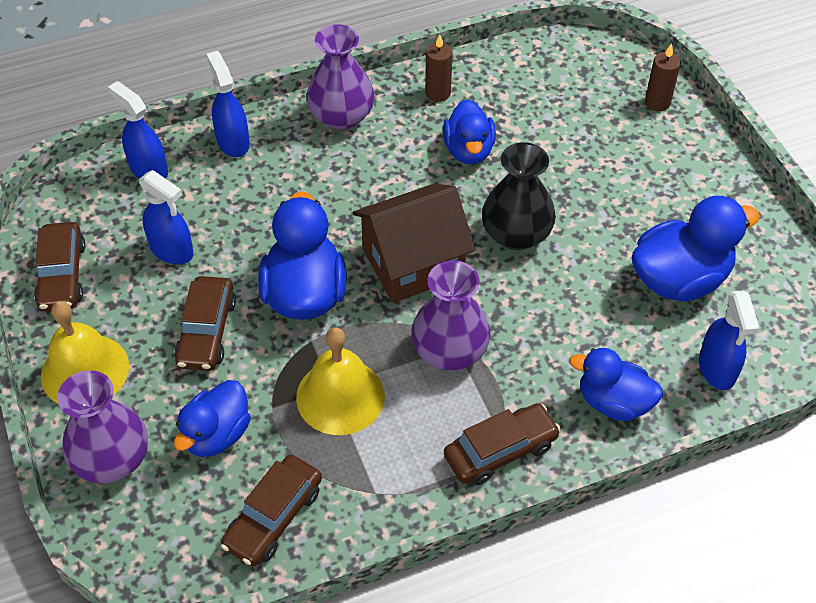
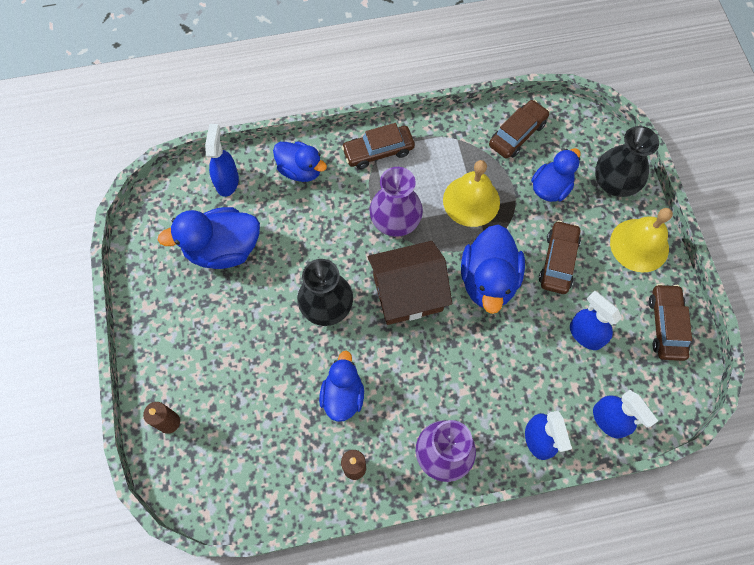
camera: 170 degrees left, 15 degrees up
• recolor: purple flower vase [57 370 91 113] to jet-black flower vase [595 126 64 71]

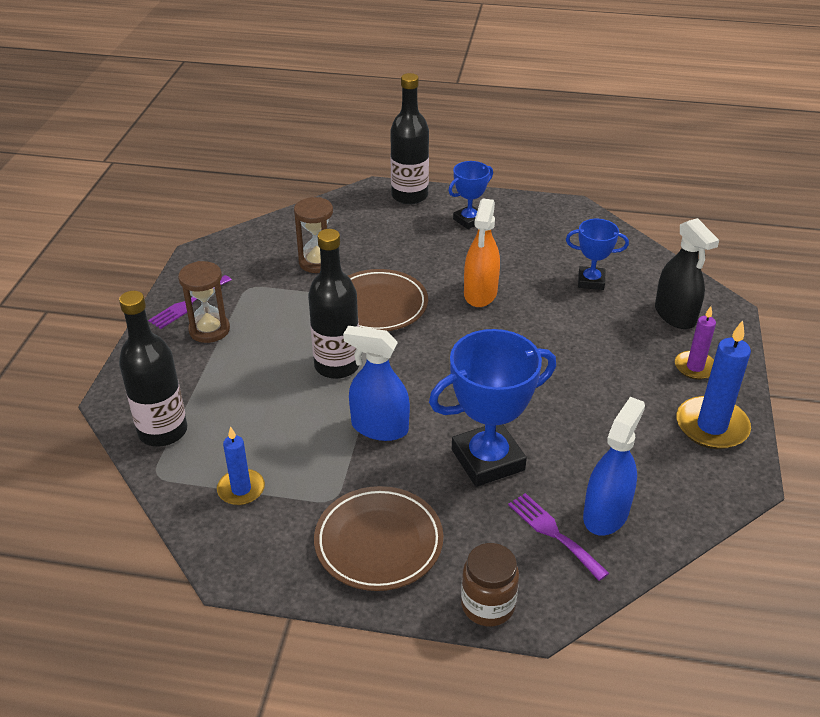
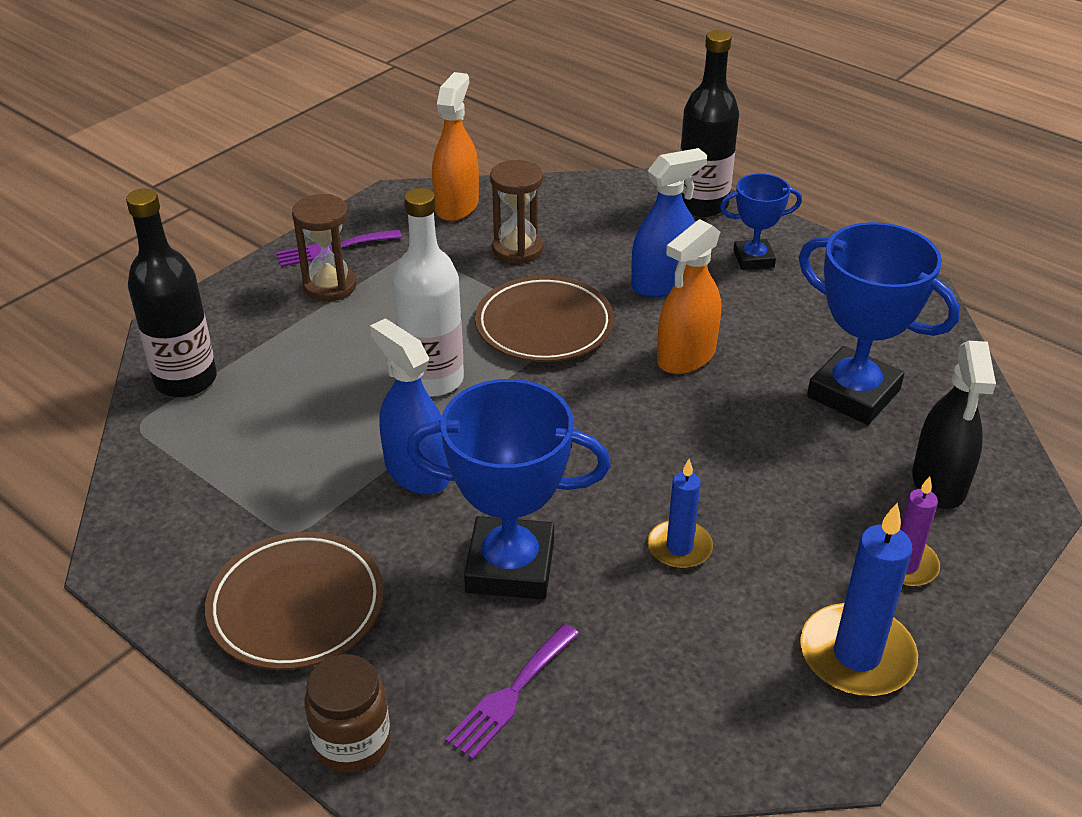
camera: 30 degrees right, 0 degrees up
• move: blue wax candle [217 426 48 79] to [647 459 66 110]
• recolor: jet-black bottle [308 229 51 150] to pure white bottle [393 188 71 209]
• rotate: purple fork [508 493 101 88] = [445 624 134 136] 135 degrees counterclockwise
• resize: blue prize cup [566 219 63 71] = [799 222 161 203] x1.78
• move: blue spray bottle [583 397 62 139] to [631 148 76 149]
• insert: orange-coloured spray bottle [432 72 47 149]

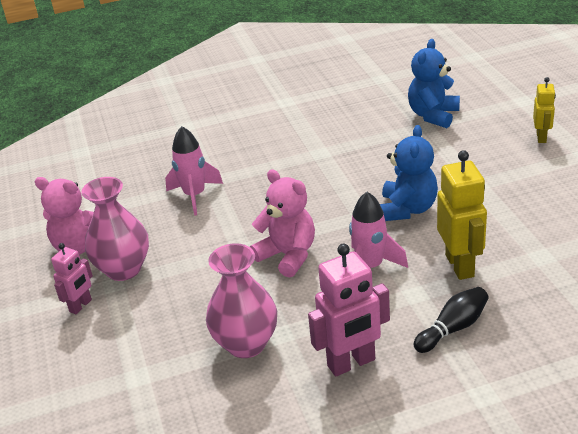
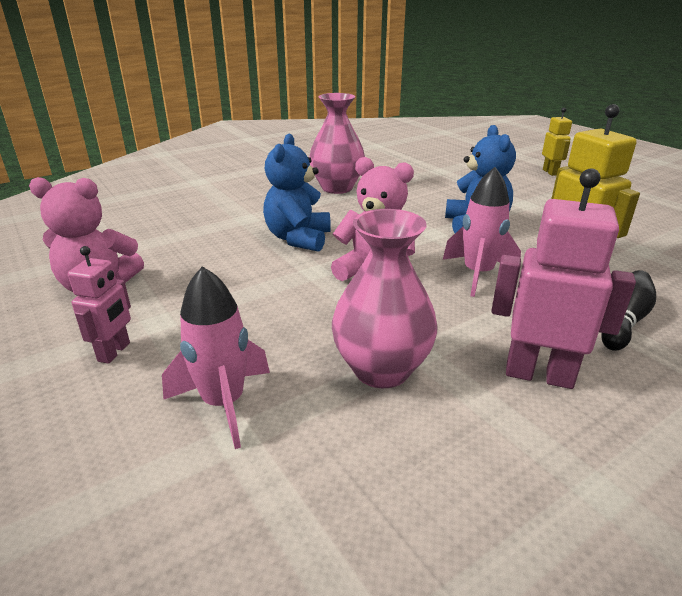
camera: 20 degrees left, 5 degrees down
• move: pink flower vase [82 177 67 104] to [309 93 56 101]
• move: pink spaceship [165 126 58 90] to [162 266 108 183]
• rotate: pink robot [308 244 82 132] = [491 168 145 221] 120 degrees counterclockwise
• move: blue teddy [408 39 52 89] to [263 134 68 118]

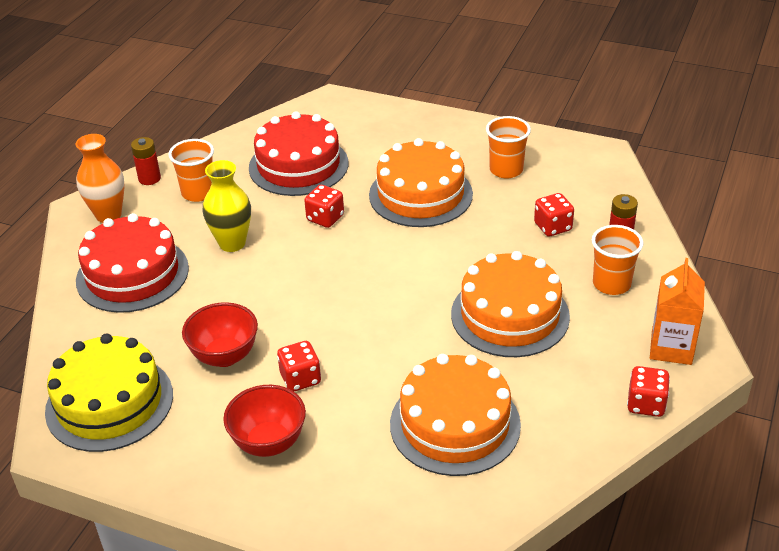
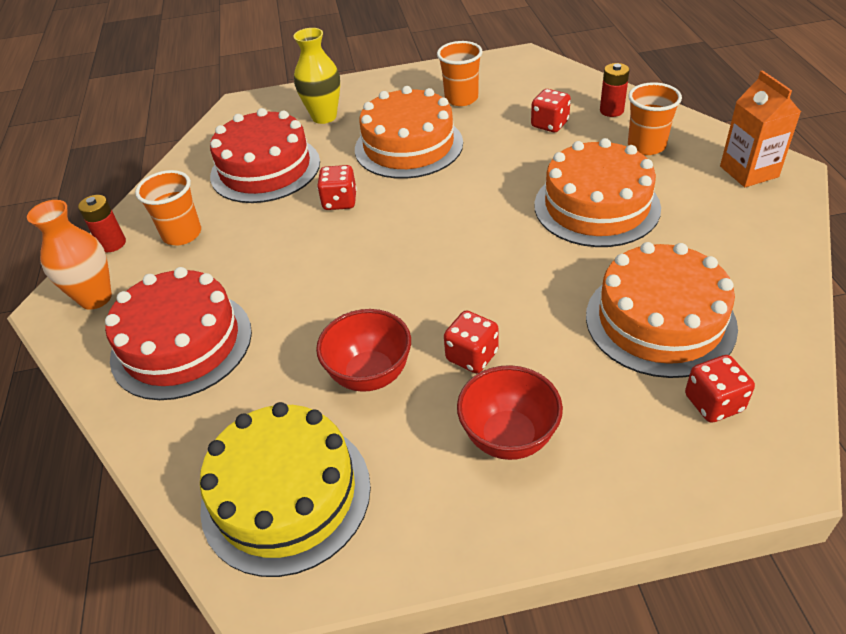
camera: 30 degrees left, 5 degrees up
• move: bright yellow flower vase [203 160 48 92] to [293 28 47 96]
• move: crimson die [627 366 43 51] to [685 355 70 68]

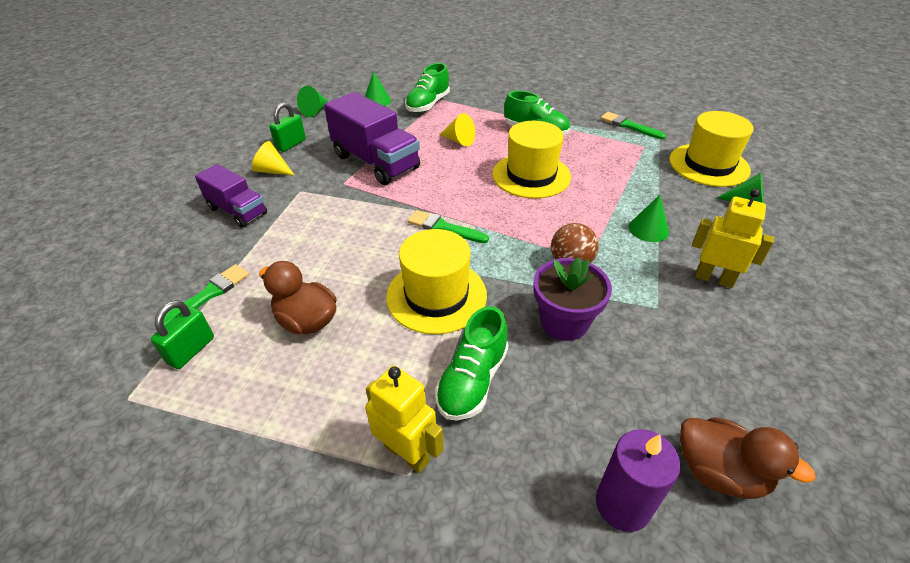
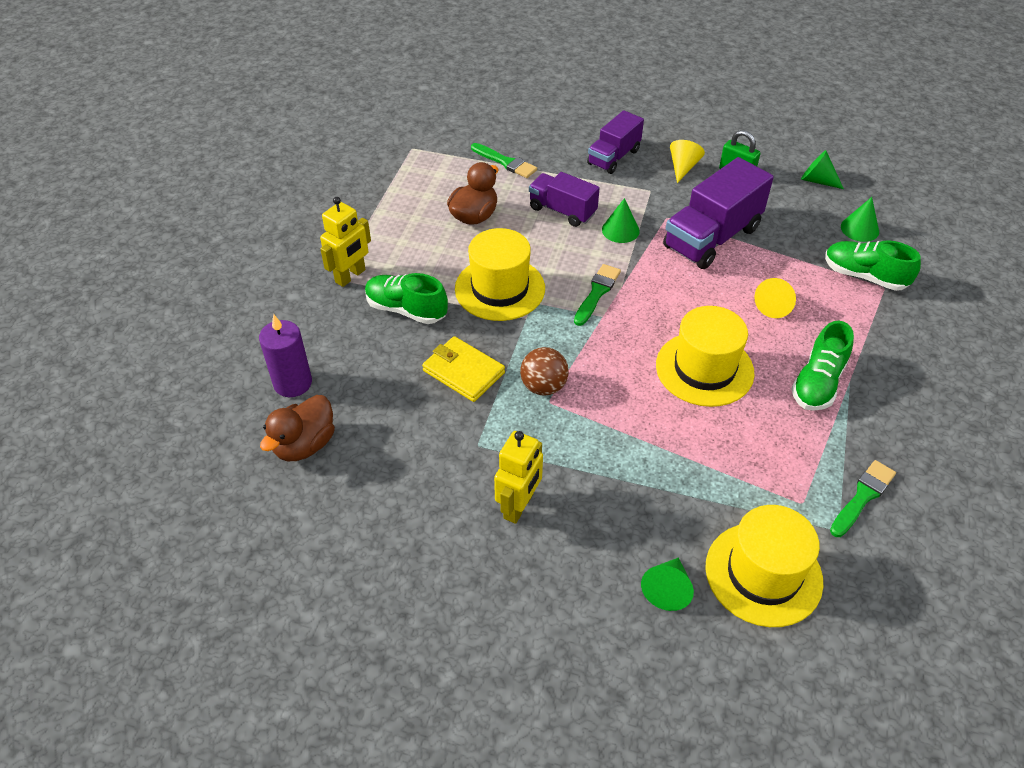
camera: 90 degrees right, 5 degrees up
• delete: emerald lock [151 300 63 69]
• replace: purple potted plant [533 257 79 84] to bright yellow billfold [422 336 83 66]
• move: emerald cone shape [629 195 40 47] to [602 198 38 45]
• insert: purple lorry [529 172 71 55]

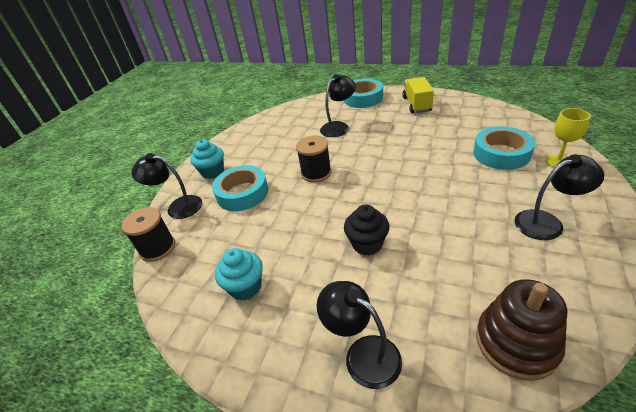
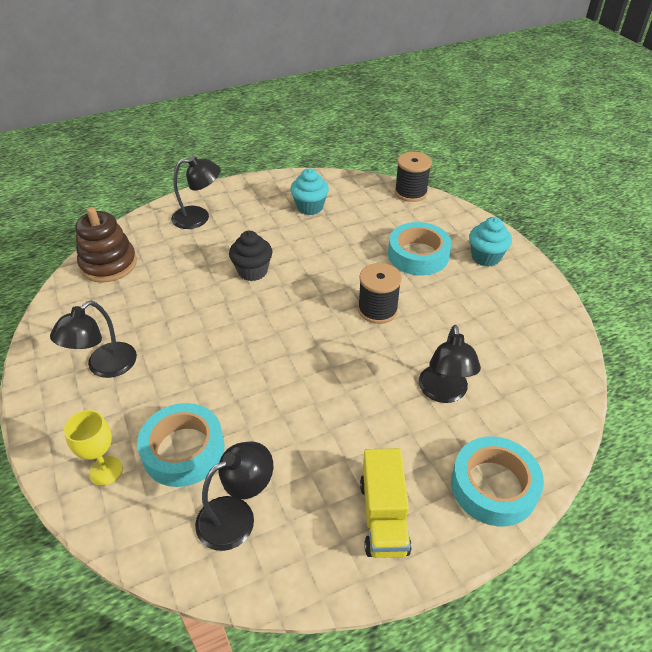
camera: 130 degrees right, 5 degrees up
• move: jet-black reading lamp [131 153 71 66] to [195 441 78 110]
• rotate: bright yellow lorry [403 77 31 36] = [360 448 51 110] 45 degrees clockwise

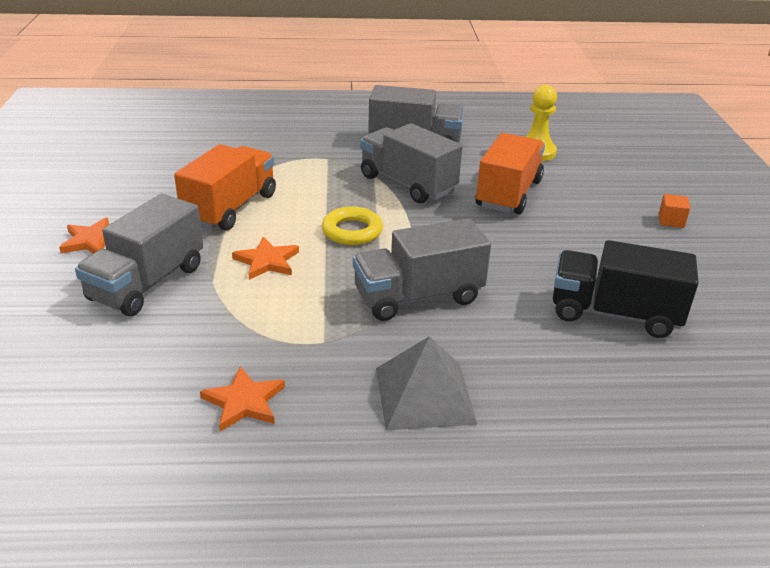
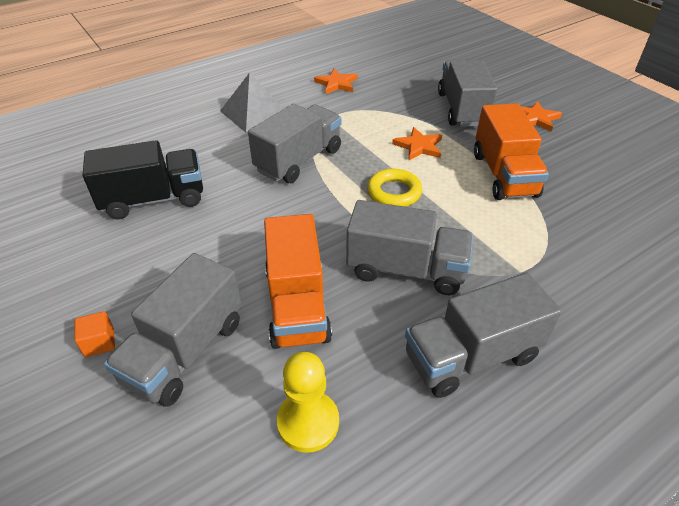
camera: 150 degrees right, 10 degrees up
• insert: ash-grey lorry [104 253 138 154]

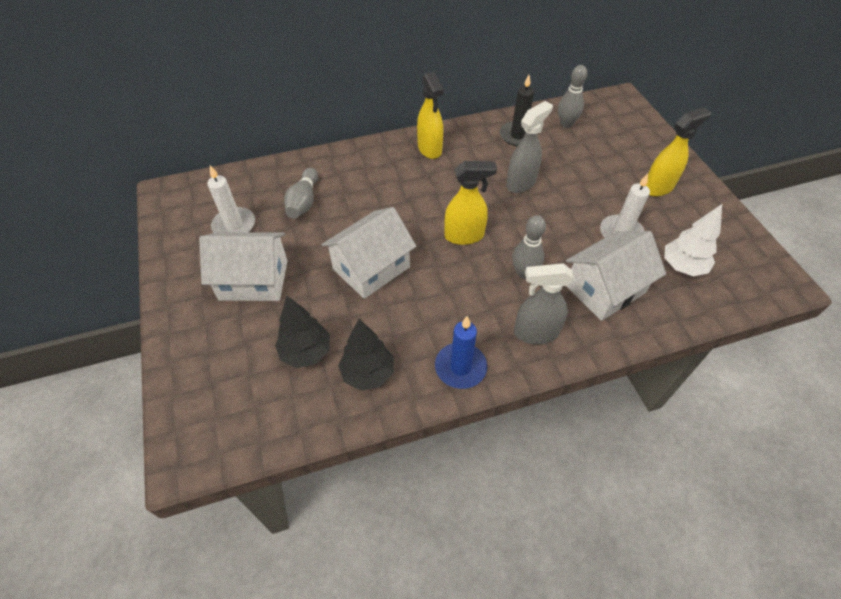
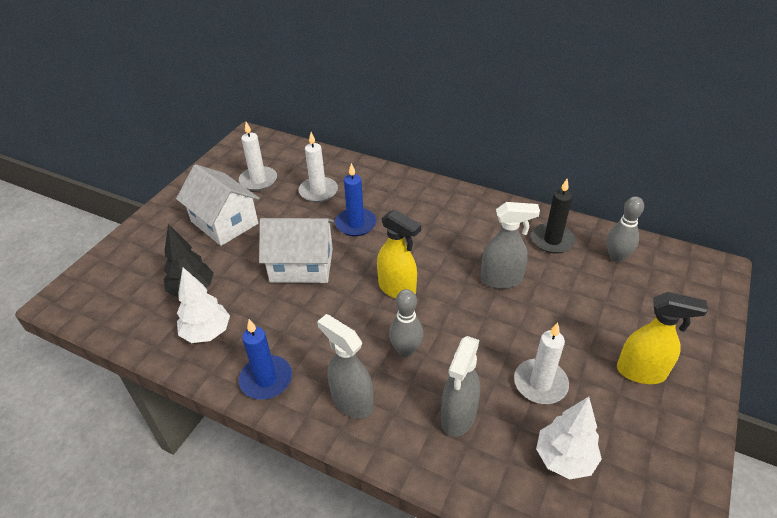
camera: 45 degrees right, 10 degrees down
• replace: ash-grey skittle [284 168 34 50] to pure white wax candle [299 132 39 70]
• recolor: jet-black fir tree [338 319 56 72] to pure white fir tree [177 267 53 76]
• delete: bright yellow spray bottle [417 72 27 87]
• replace: pure white house [566 231 100 90] to ash-grey spray bottle [441 336 39 101]
• insert: blue wax candle [335 163 42 73]

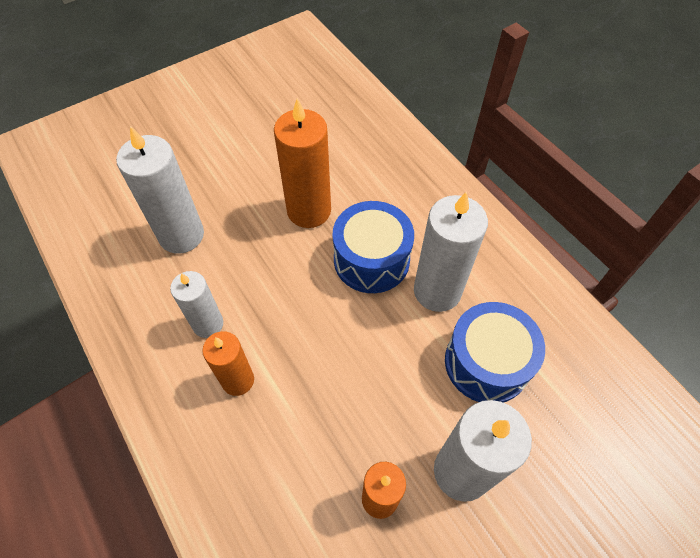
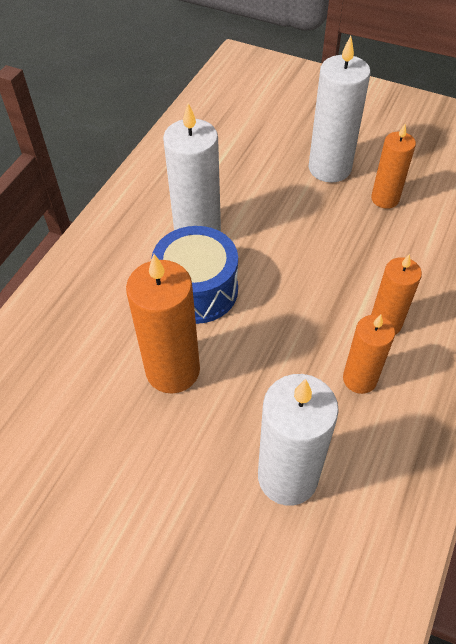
camera: 120 degrees left, 5 degrees down
• recolor: pure white wax candle [170 271 53 67] to orange-coloured wax candle [343 315 52 79]
• delete: blue toy drum [445 302 100 101]

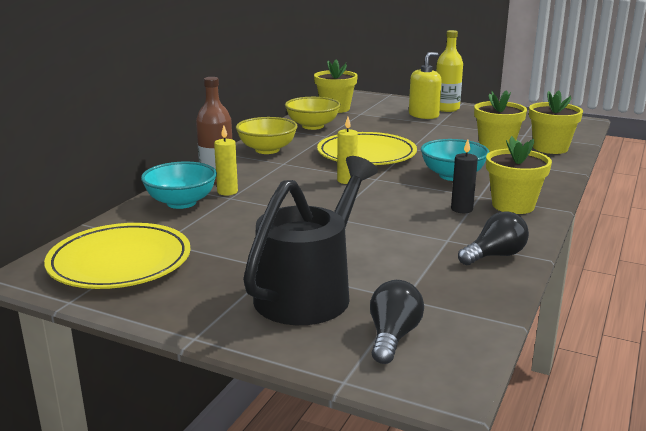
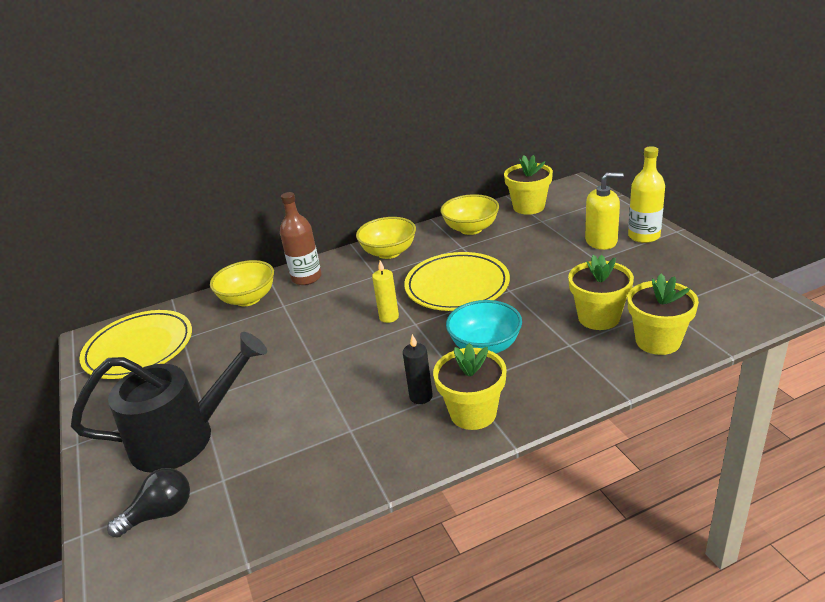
camera: 45 degrees right, 10 degrees up
• recolor: aqua serving bowl [141 161 76 48] to bright yellow serving bowl [210 260 64 46]
• delete: bright yellow wax candle [214 125 24 70]
• delete: jet-black bulb [458 211 71 54]

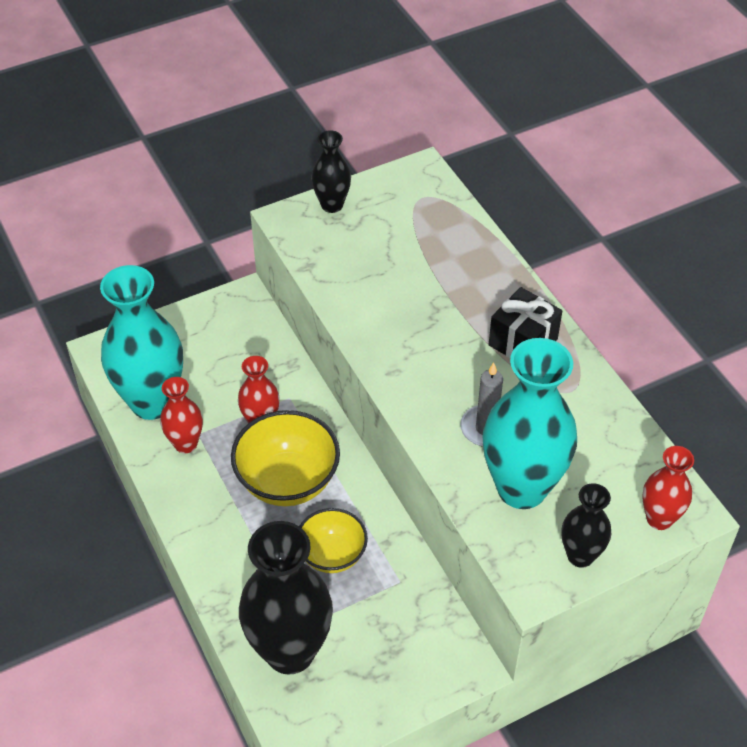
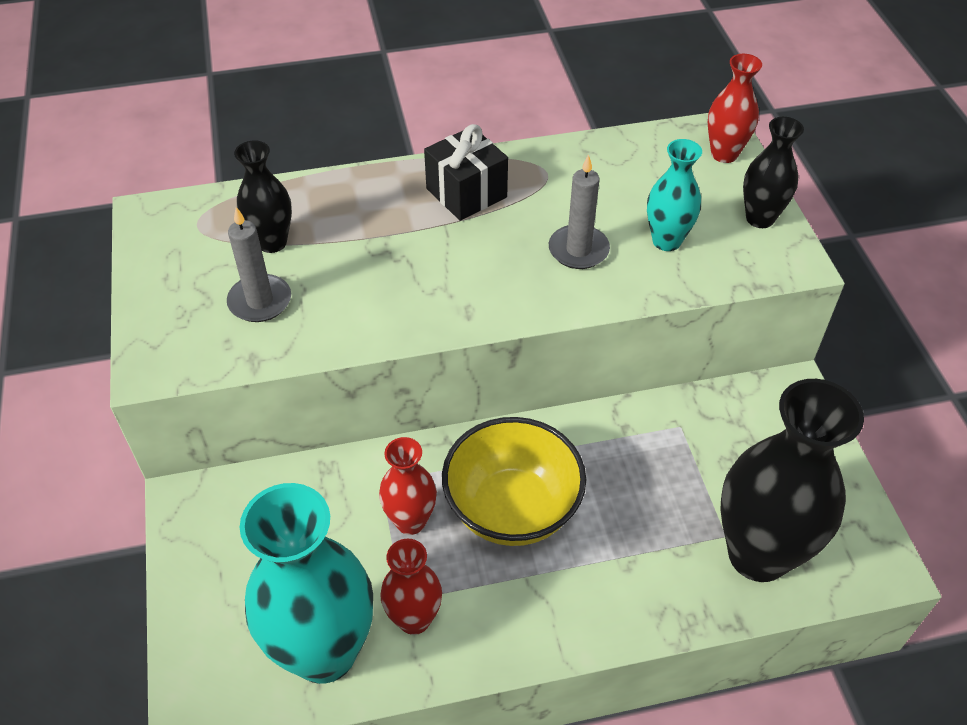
camera: 75 degrees left, 0 degrees up
• delete: bright yellow serving bowl [299 508 69 65]
• move: jet-black flower vase [311 130 40 83] to [234 140 58 113]
• resize: aqua flower vase [483 338 94 171] = [647 139 55 112] x0.52
• insert: ash-grey wax candle [227 207 64 115]

